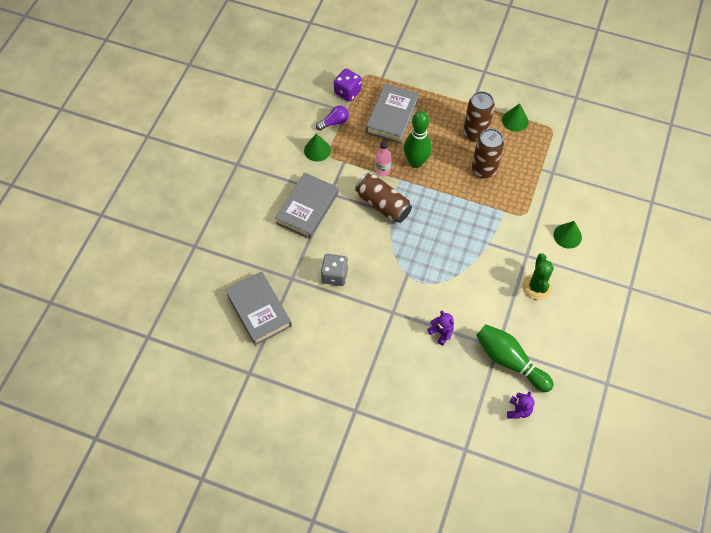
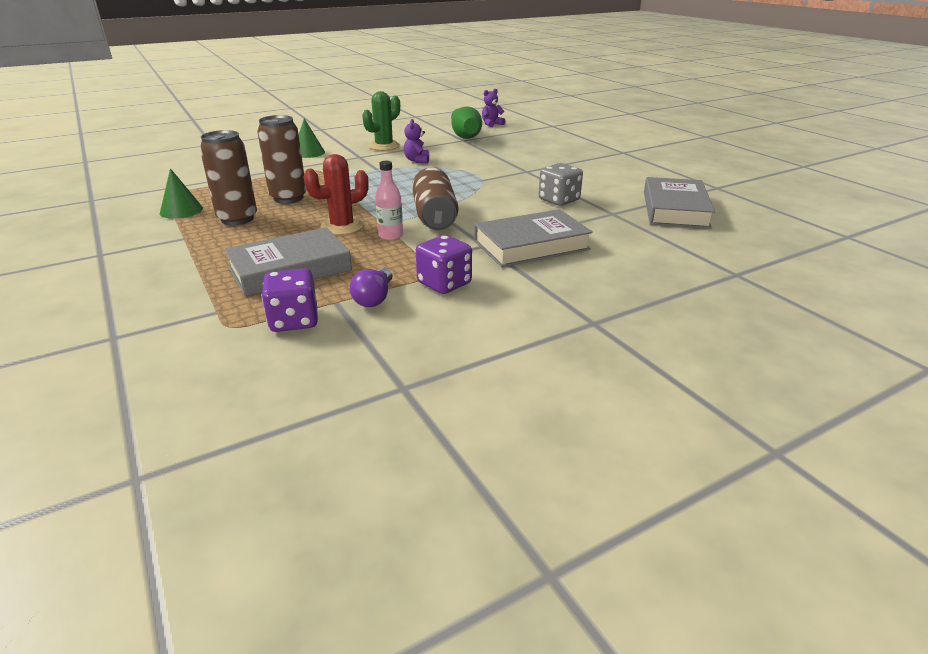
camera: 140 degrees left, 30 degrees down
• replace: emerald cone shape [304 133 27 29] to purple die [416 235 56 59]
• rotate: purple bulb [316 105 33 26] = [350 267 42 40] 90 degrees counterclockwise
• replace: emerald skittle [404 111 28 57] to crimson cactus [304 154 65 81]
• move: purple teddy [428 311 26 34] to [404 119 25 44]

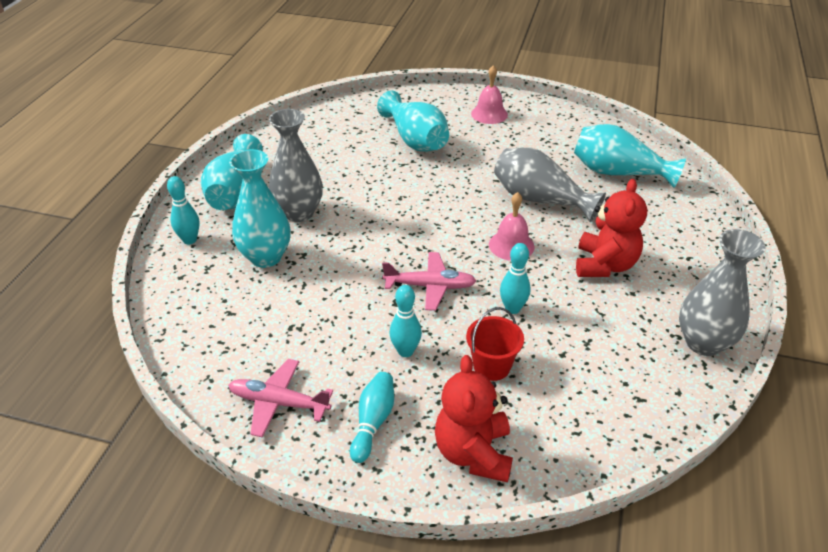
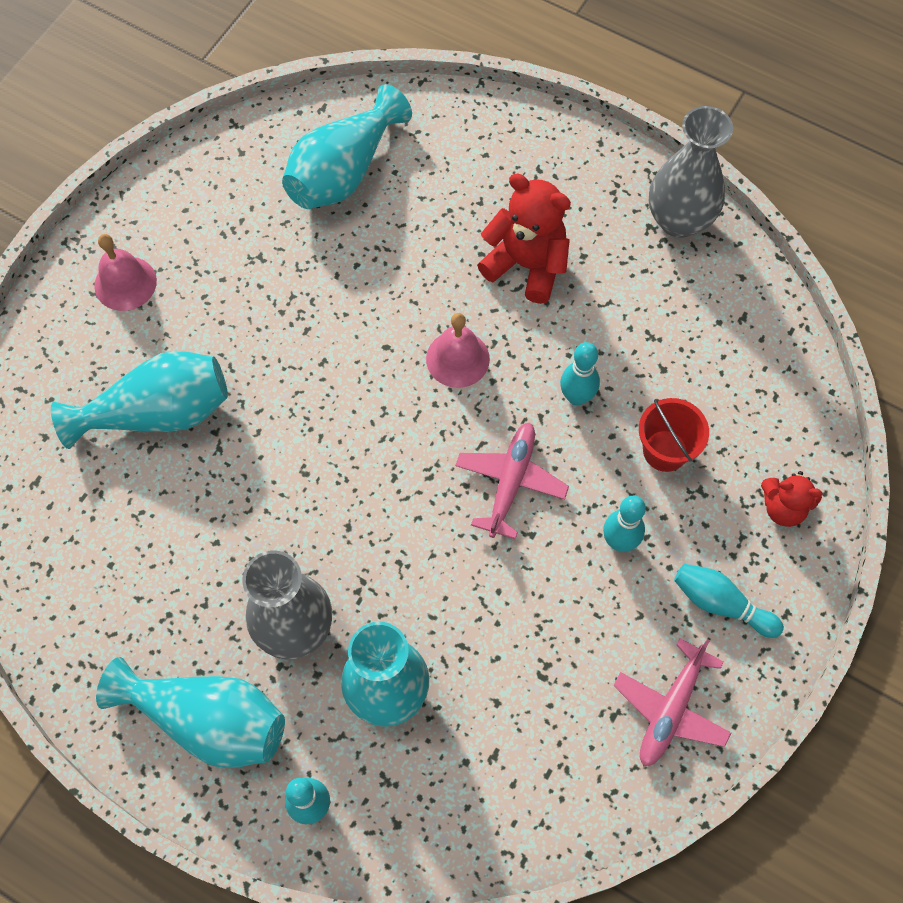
camera: 75 degrees left, 25 degrees up
• resize: crimson teddy [435 355 78 128] = [761 471 62 56] x0.60
• delete: ash-grey flower vase [494 147 112 75]

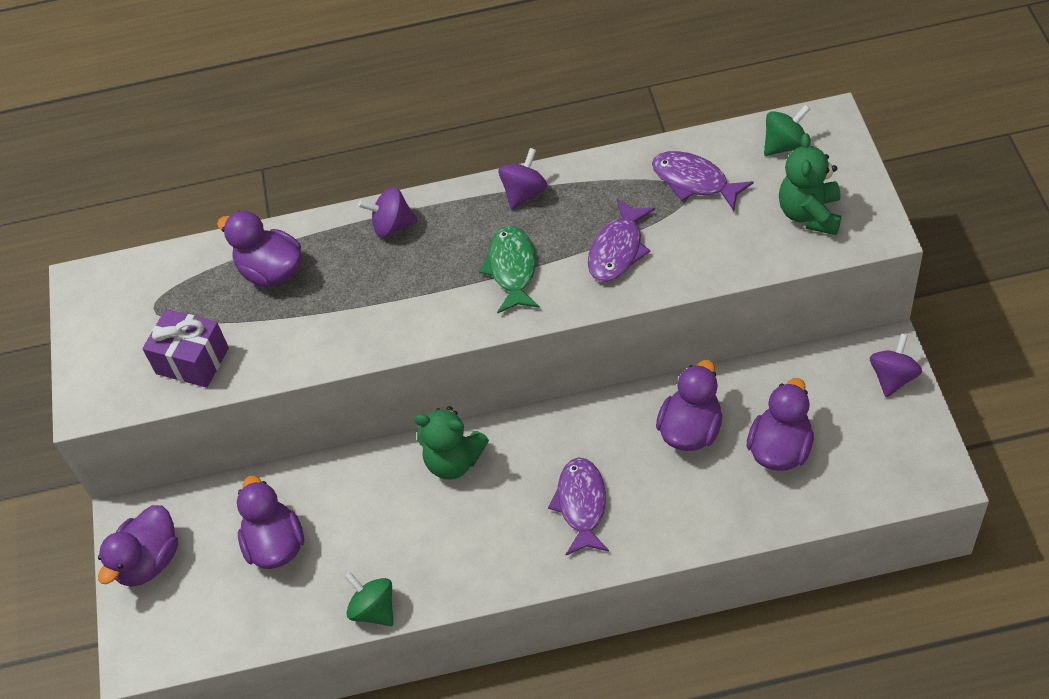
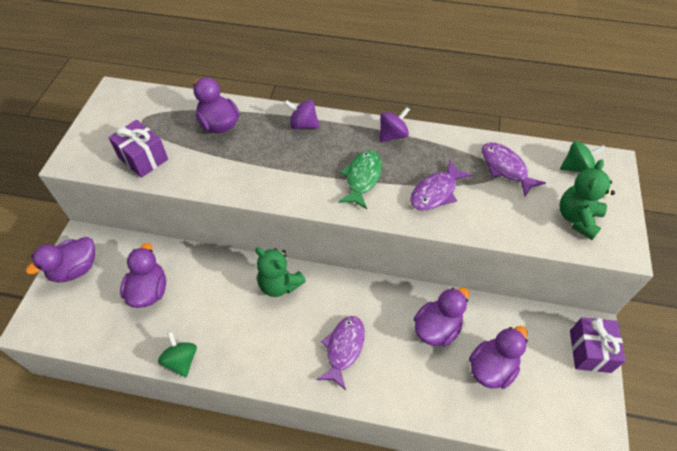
camera: 15 degrees right, 0 degrees up
• replace: purple spinning top [870 333 52 64] to purple gift [570 317 56 56]

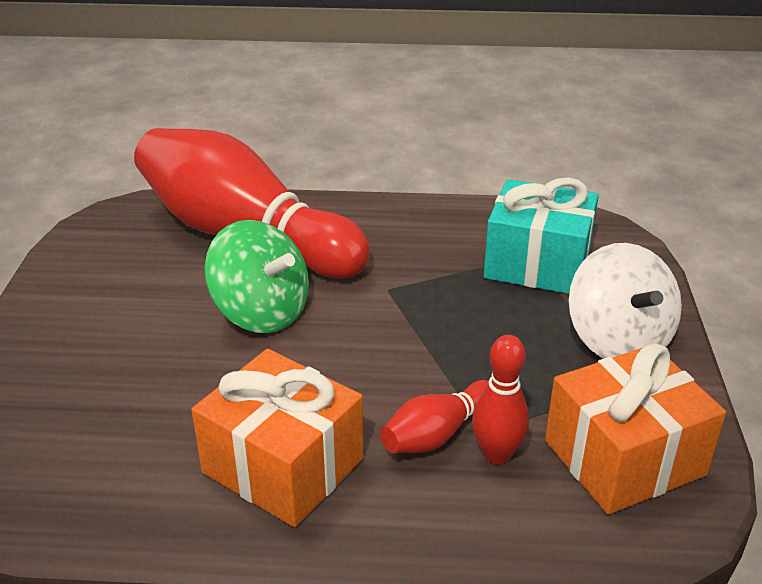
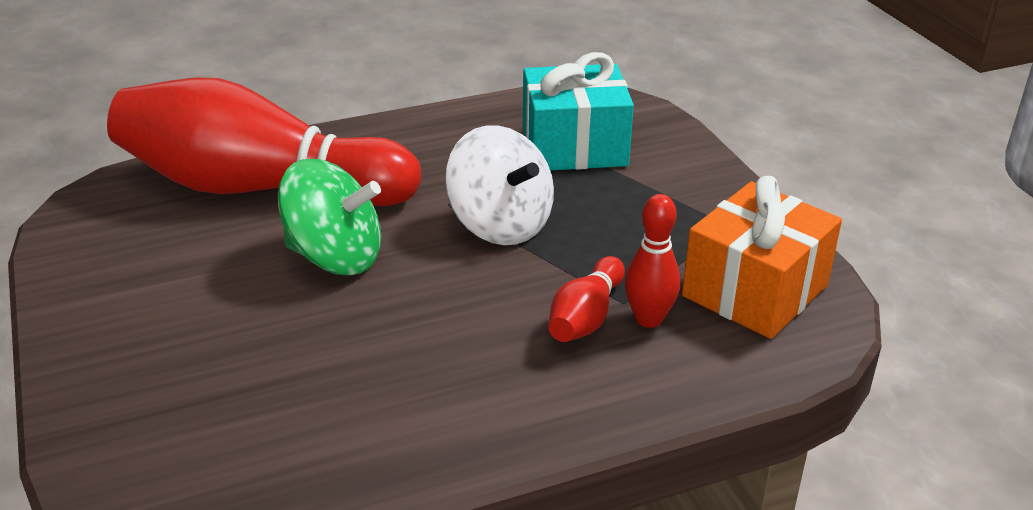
camera: 25 degrees left, 0 degrees up
• delete: orange-coloured gift [191 349 172 178]
• move: pure white spinning top [569 243 113 116] to [445 125 109 120]

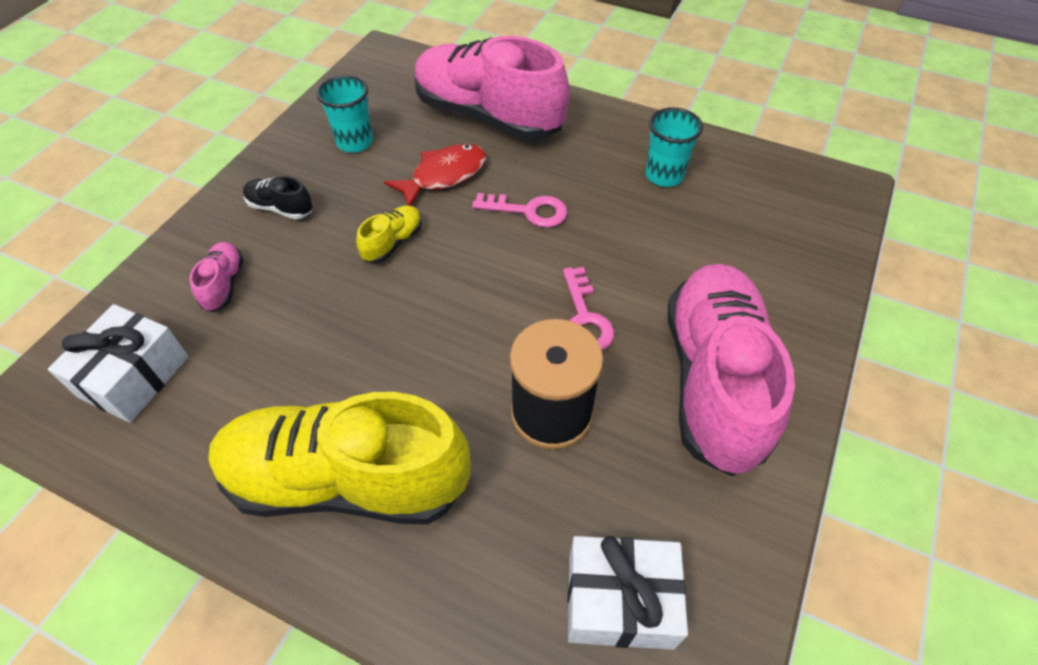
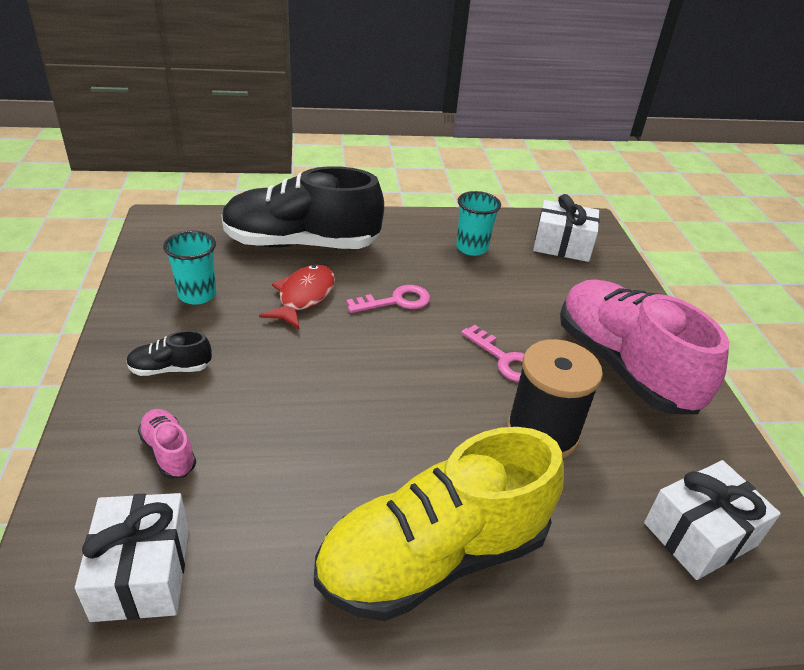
camera: 35 degrees left, 15 degrees down
• delete: bright yellow shoe [356 205 66 58]
• recolor: pink shoe [415 36 155 104] to jet-black shoe [221 166 163 83]
• insert: pure white gift [533 194 67 68]

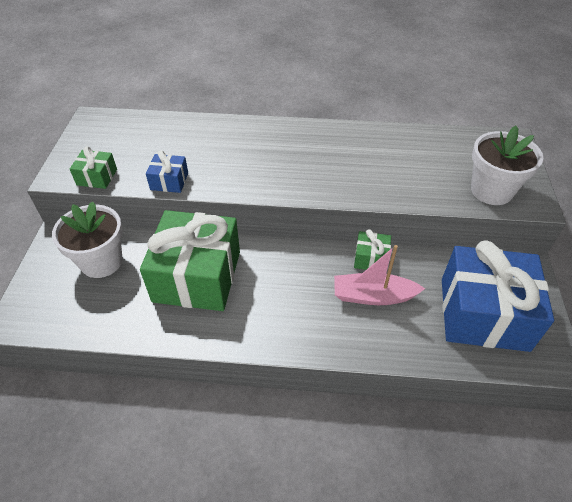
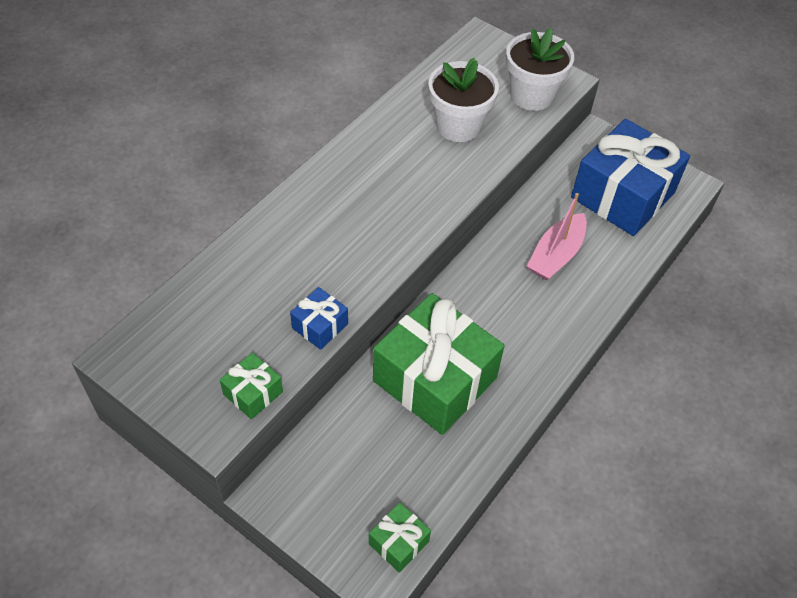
camera: 60 degrees left, 5 degrees up
• move: pure white potted plant [52 201 71 77] to [428 58 71 84]
• move: emerald gift [354 229 37 41] to [369 502 62 71]

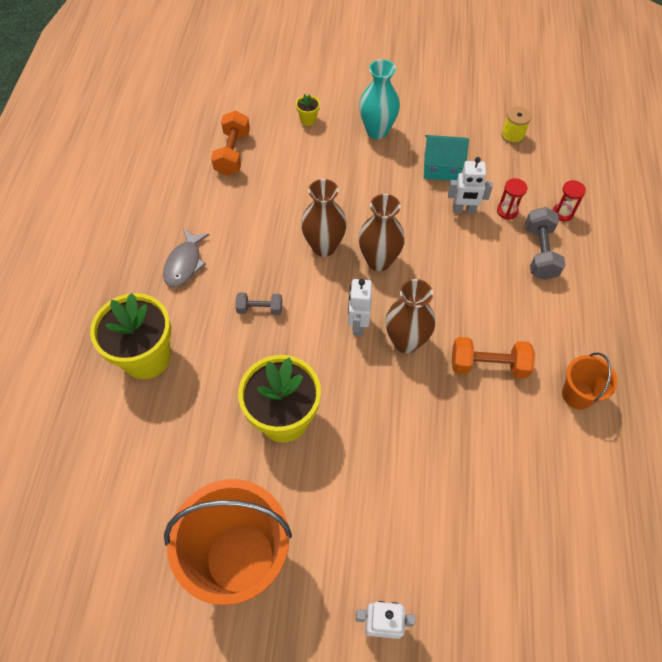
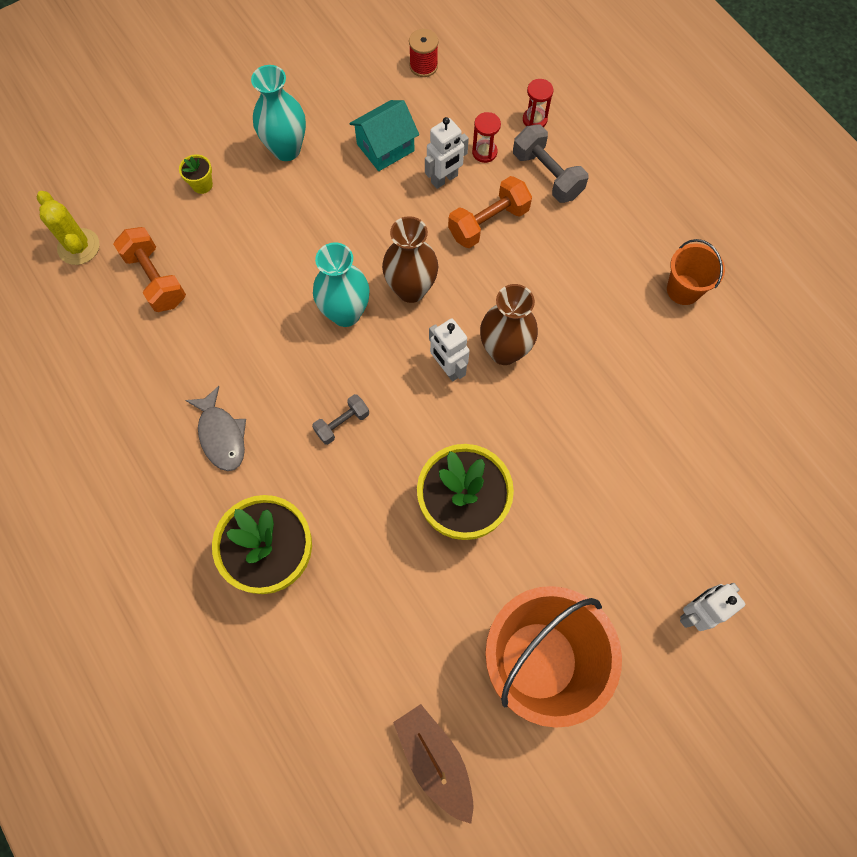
camera: 40 degrees left, 10 degrees up
• recolor: dark brown flower vase [301 179 46 78] to aqua flower vase [313 243 57 84]
• move: orange-coloured free weight [452 337 83 41] to [448 176 84 72]
• recolor: bright yellow bobbin [501 106 31 38] to crimson bobbin [409 29 29 48]
• insert: bright yellow cactus [37 191 63 74]
• insert: dark brown boat [393 704 81 120]

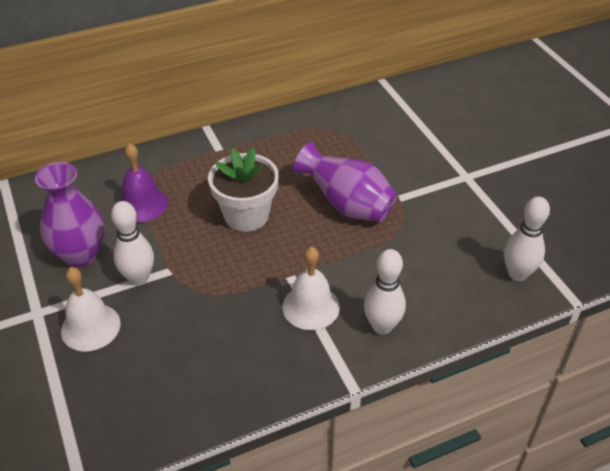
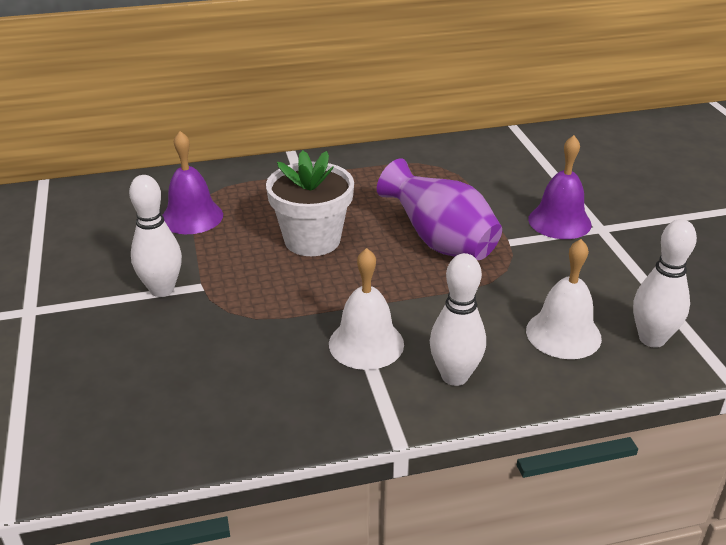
camera: 10 degrees right, 10 degrees down
• delete: purple flower vase [35 162 70 105]
• move: pure white hand bell [61 267 60 84] to [526 239 76 120]
• insert: purple hand bell [528 135 63 104]

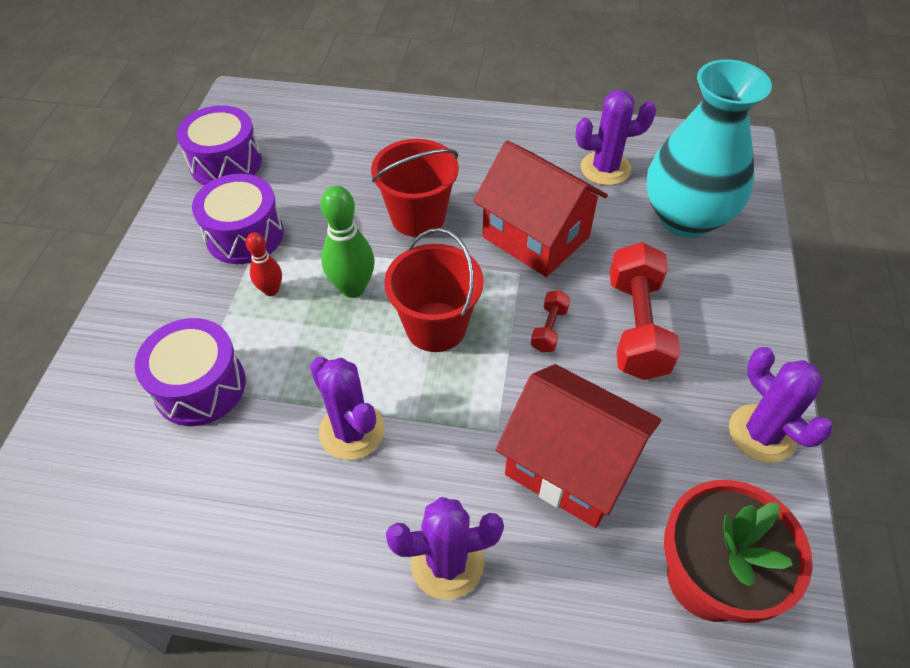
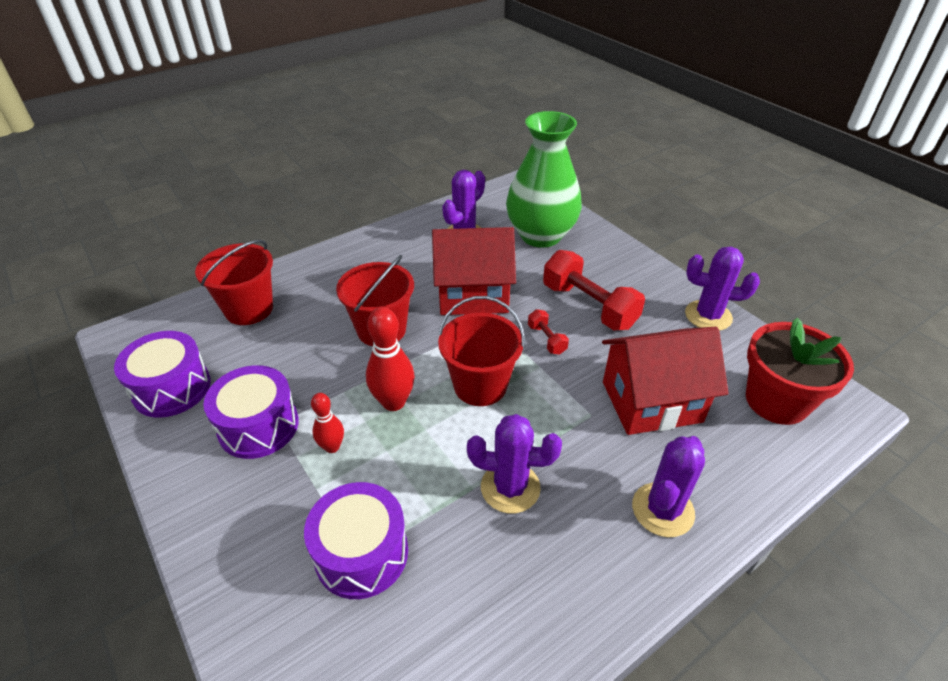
camera: 45 degrees left, 10 degrees down
• recolor: emerald skittle [320 186 54 112] to crimson skittle [366 307 49 104]
• recolor: aqua flower vase [647 59 125 179] to emerald flower vase [506 111 76 137]
• insert: crimson pail [195 240 78 85]

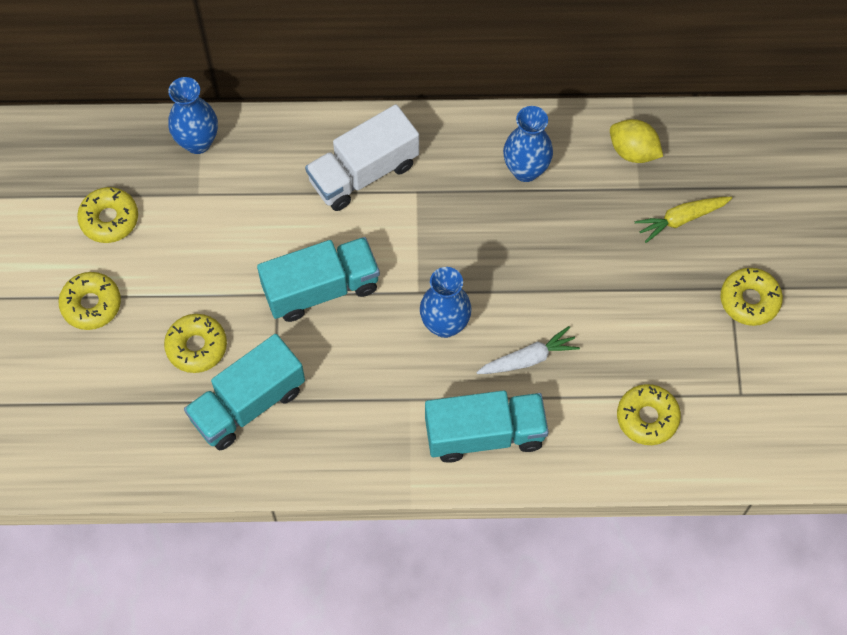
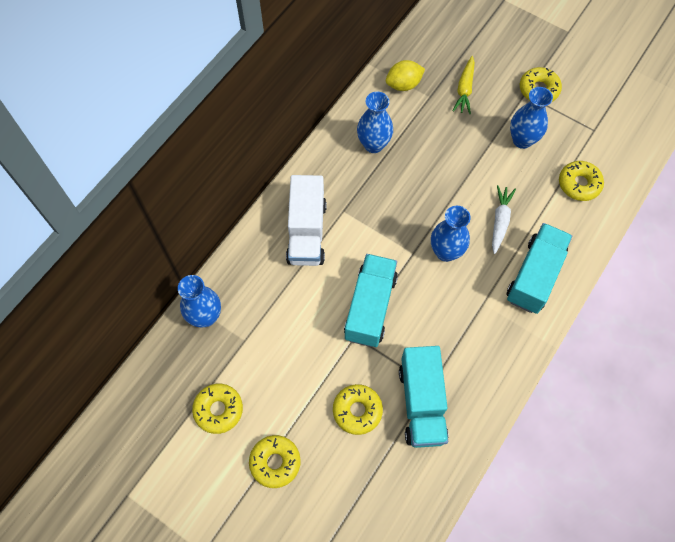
camera: 55 degrees left, 0 degrees up
• insert: blue flower vase [510 87 43 62]

